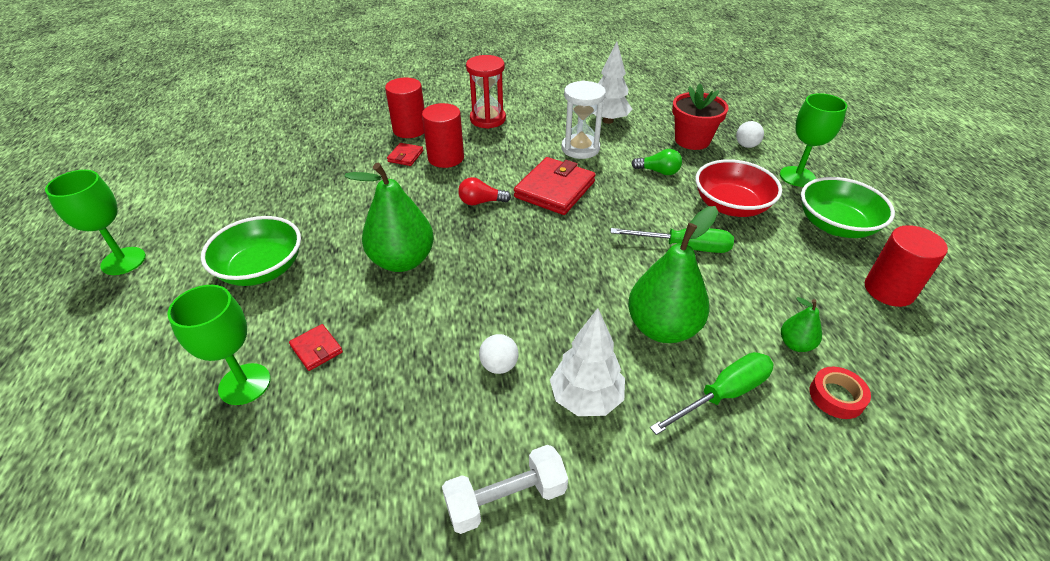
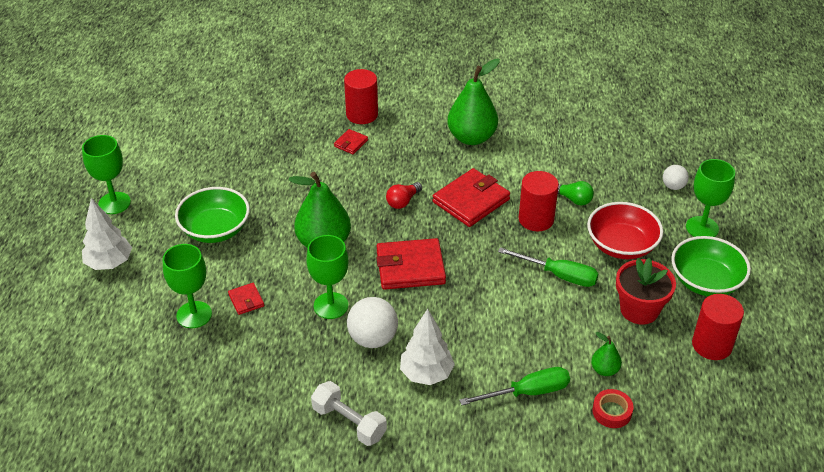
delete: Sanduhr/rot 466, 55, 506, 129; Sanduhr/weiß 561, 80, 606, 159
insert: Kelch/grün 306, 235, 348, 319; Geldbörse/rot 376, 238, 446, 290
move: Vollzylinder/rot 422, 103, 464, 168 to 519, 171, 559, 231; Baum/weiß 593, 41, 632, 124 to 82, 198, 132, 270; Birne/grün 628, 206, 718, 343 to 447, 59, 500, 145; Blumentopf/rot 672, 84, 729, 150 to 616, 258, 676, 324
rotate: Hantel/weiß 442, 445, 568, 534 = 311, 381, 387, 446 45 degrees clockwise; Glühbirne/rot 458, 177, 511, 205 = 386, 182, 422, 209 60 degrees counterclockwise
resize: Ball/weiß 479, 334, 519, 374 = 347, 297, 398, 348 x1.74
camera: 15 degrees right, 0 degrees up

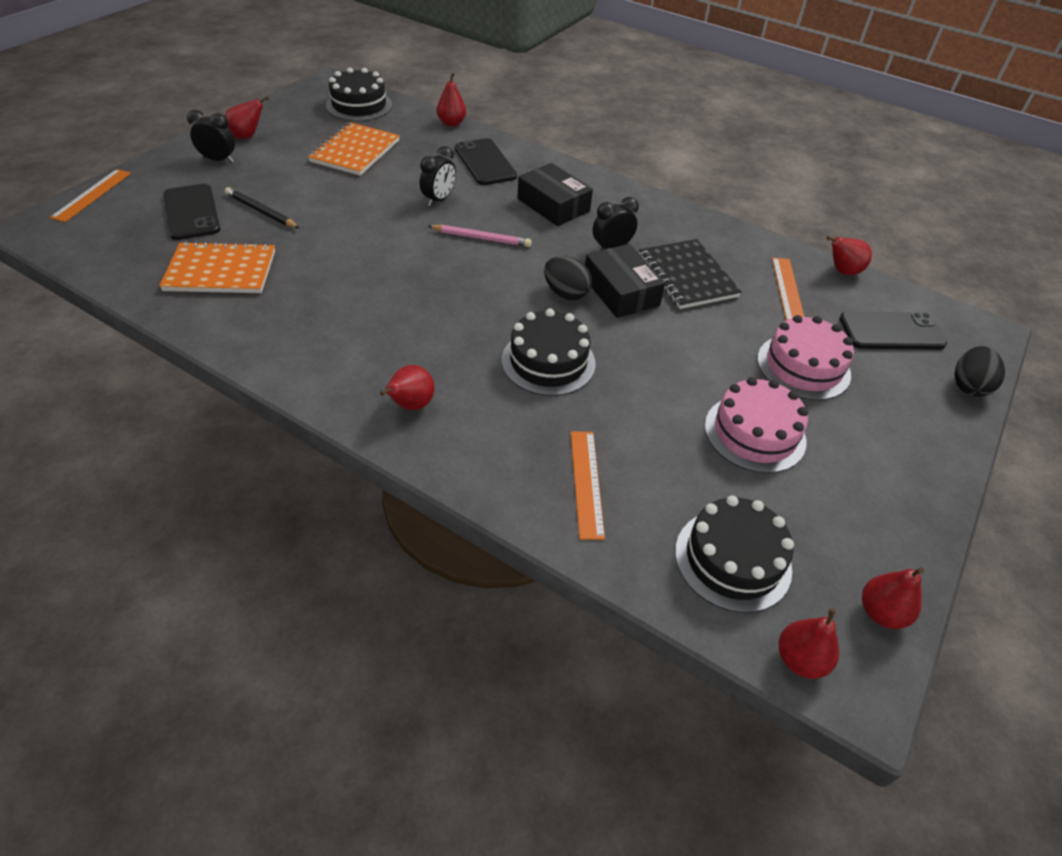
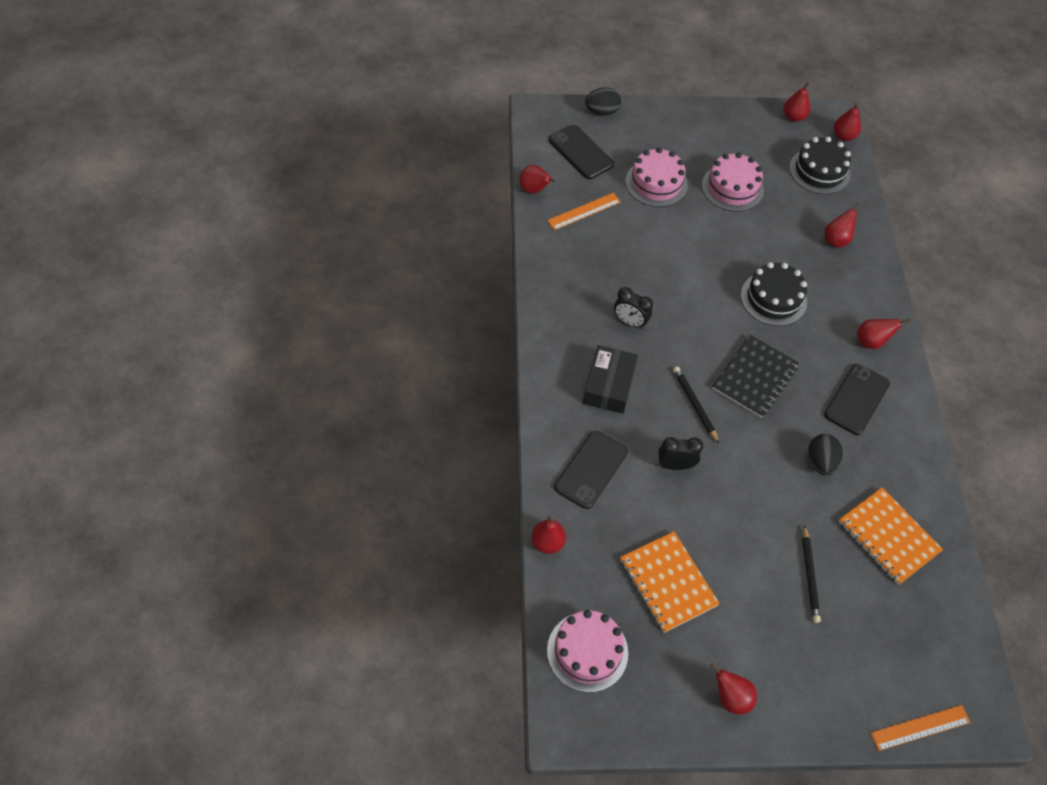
delete: Wecker/schwarz 187, 110, 235, 163; Schachtel/schwarz 585, 244, 665, 318
move: Handy/schwarz 163, 184, 220, 240 to 824, 364, 890, 435; Ei/schwarz 544, 256, 592, 300 to 808, 434, 843, 476; Notizbuch/schwarz 639, 239, 742, 309 to 712, 335, 799, 418
replace: Lineal/orange 571, 431, 605, 540 to Birne/rot 825, 202, 860, 248
recolor: Kuchen/schwarz 326, 68, 392, 121 to Kuchen/rosa 547, 610, 628, 693; Bleistift/rosa 428, 225, 532, 247 to Bleistift/schwarz 673, 366, 719, 444
rotate: Notizbuch/orange 308, 122, 400, 176 = 620, 531, 720, 633 75 degrees clockwise
camera: 125 degrees left, 10 degrees up

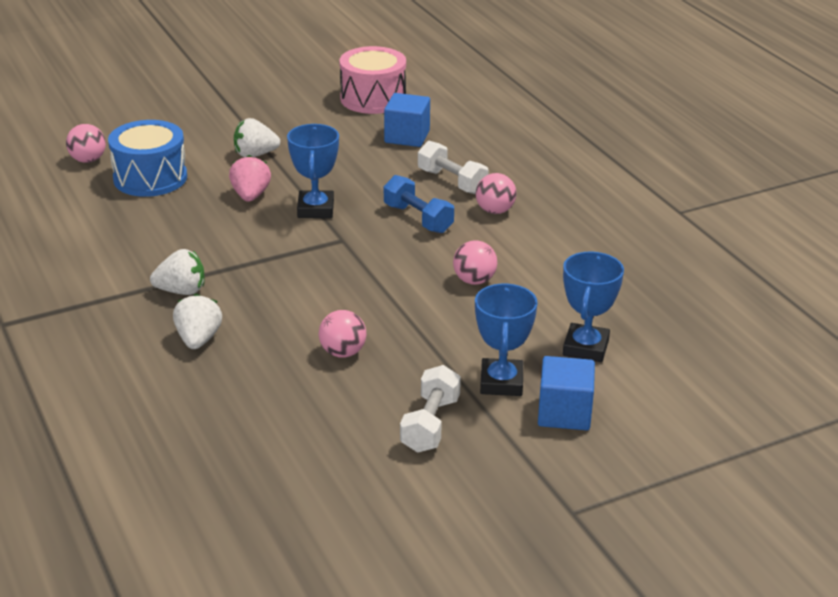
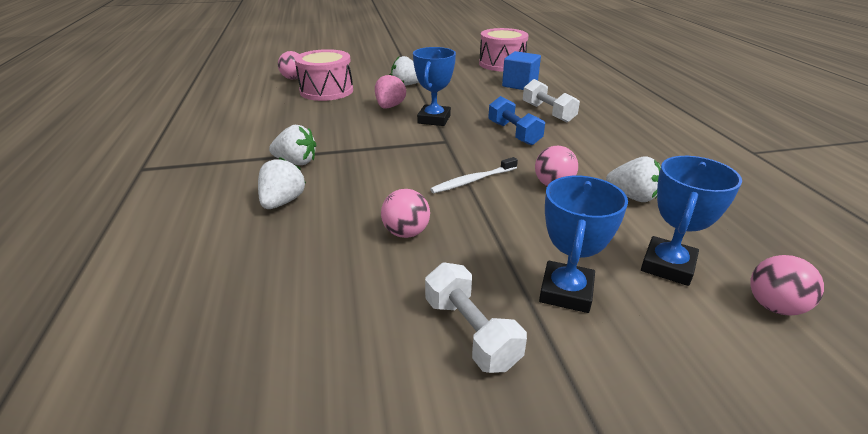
delete: Kubus/blau 538, 356, 595, 430
insert: Zahnbürste/weiß 430, 157, 518, 193; Erdbeere/weiß 606, 156, 661, 202
move: Ball/rosa 476, 173, 517, 214 to 750, 255, 824, 316
recolor: Trommel/blau 108, 120, 187, 197 to Trommel/rosa 294, 49, 353, 101
rotate: Hantel/weiß 400, 365, 461, 453 = 425, 262, 527, 373 60 degrees counterclockwise
camera: 15 degrees right, 0 degrees up

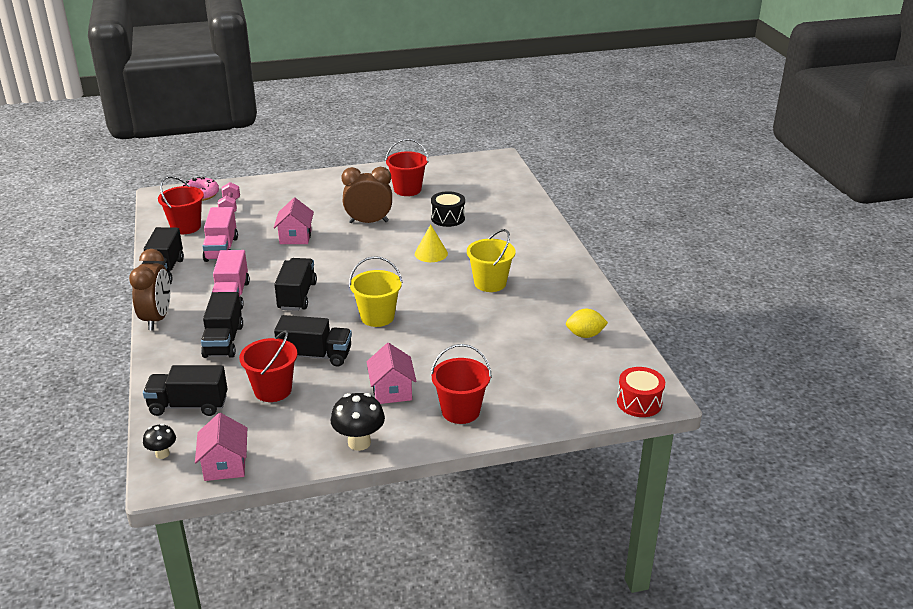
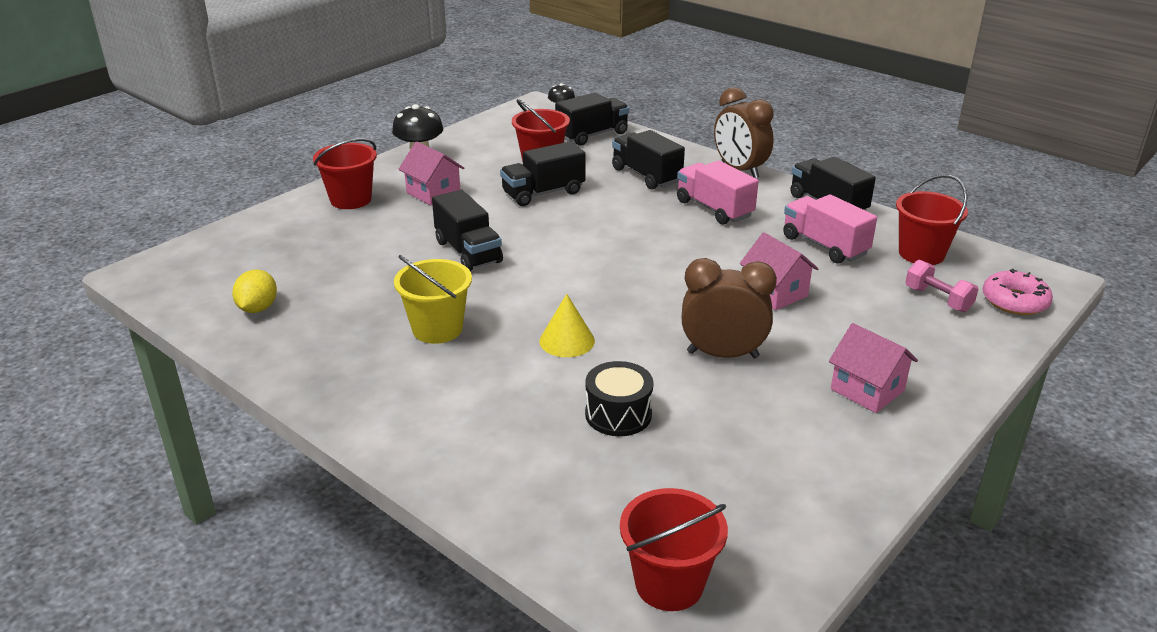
delete: Eimer/gelb 349, 256, 403, 327; Trommel/rot 617, 367, 665, 417
move: Haus/rosa 195, 413, 247, 481 to 829, 323, 918, 413; Lastwagen/schwarz 274, 258, 317, 311 to 432, 190, 503, 271; Eimer/rot 385, 139, 428, 196 to 620, 488, 728, 611
rotate: Wecker/braun 341, 167, 392, 223 = 682, 258, 777, 358 135 degrees counterclockwise; Zitrone/gelb 566, 309, 608, 338 = 232, 269, 277, 313 45 degrees counterclockwise
camera: 145 degrees right, 0 degrees up

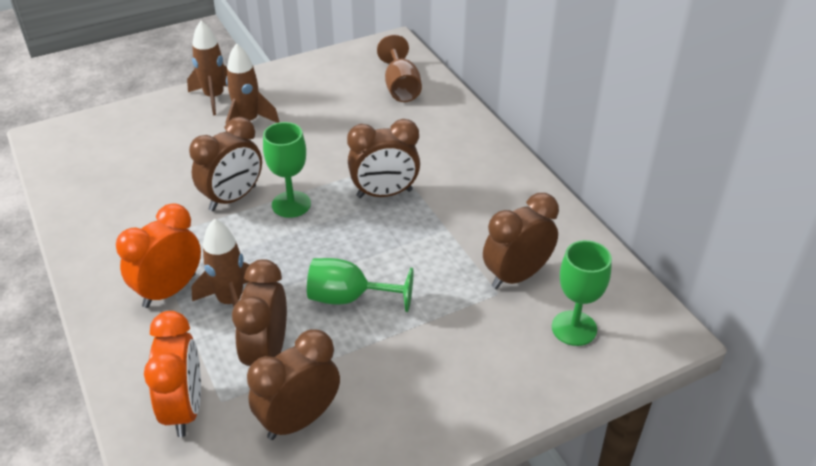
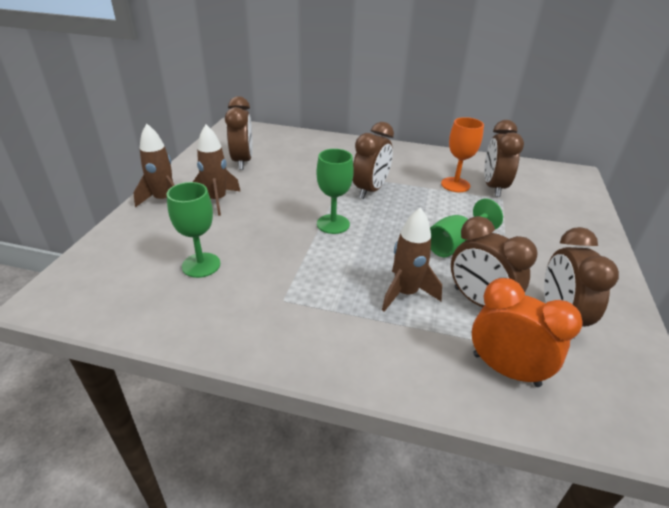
delete: Wecker/orange 116, 203, 201, 308; Kelch/braun 377, 34, 422, 102
insert: Kelch/orange 441, 117, 484, 192
move: Wecker/braun 189, 117, 262, 211 to 225, 96, 253, 170; Kelch/grün 552, 240, 612, 346 to 167, 182, 220, 278
camera: 50 degrees left, 5 degrees down

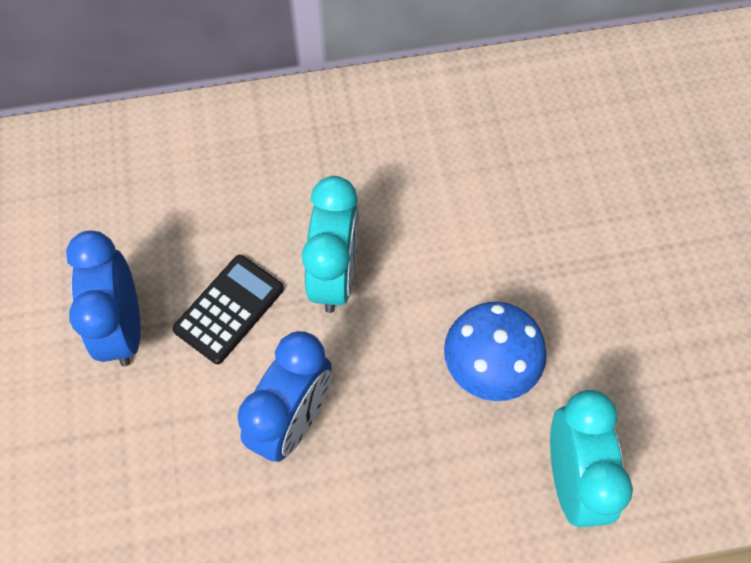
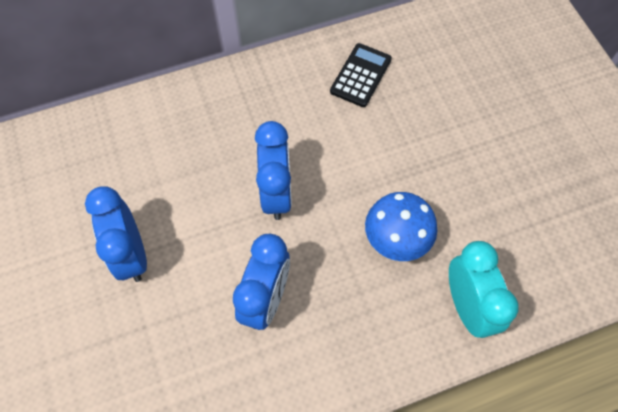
move: Taschenrechner/schwarz 172, 255, 284, 364 to 330, 43, 392, 107
recolor: Wecker/türkis 302, 176, 359, 313 to Wecker/blau 255, 121, 292, 220
camera: 10 degrees left, 0 degrees up

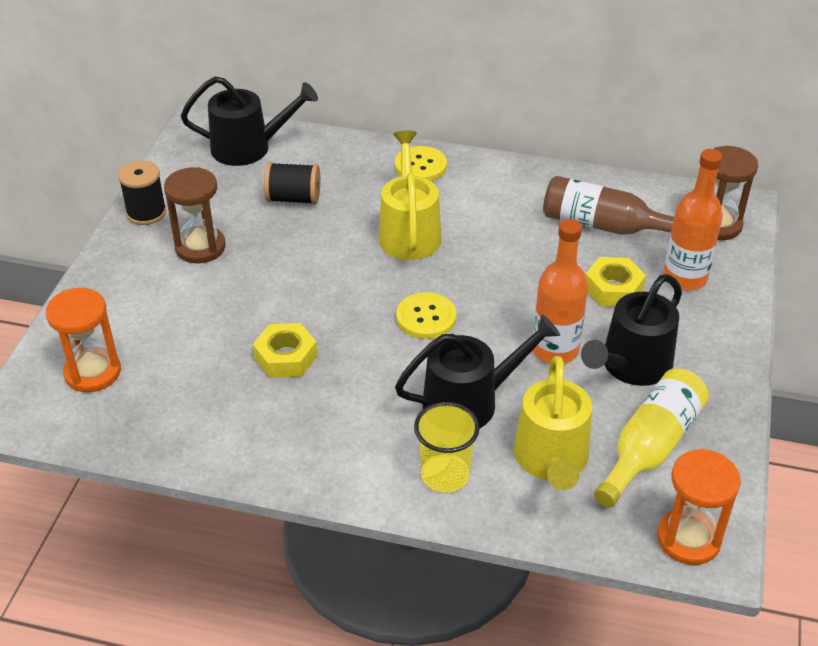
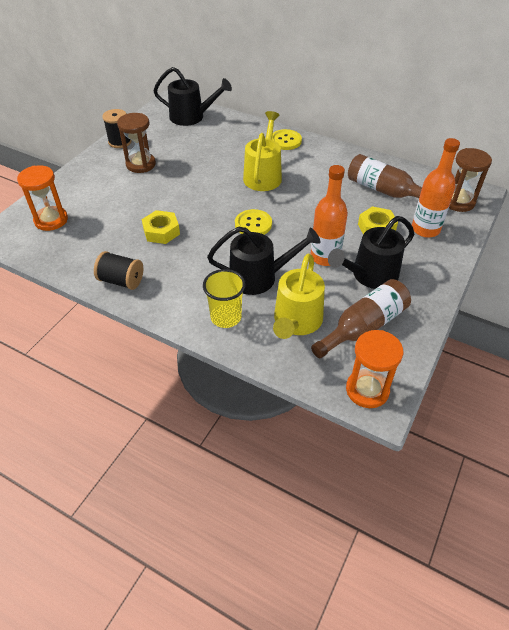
move: Garnrolle/schwarz 264, 162, 320, 204 to 94, 251, 143, 290
recolor: Flasche/gelb 594, 368, 709, 508 to Flasche/braun 311, 279, 411, 358
camera: 15 degrees right, 5 degrees up

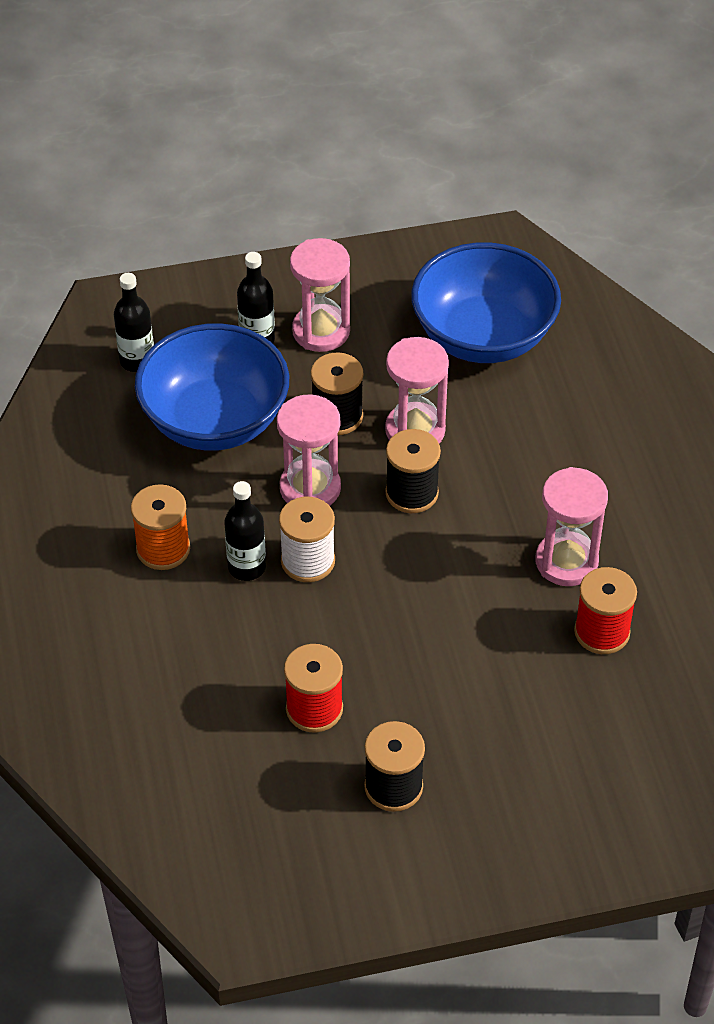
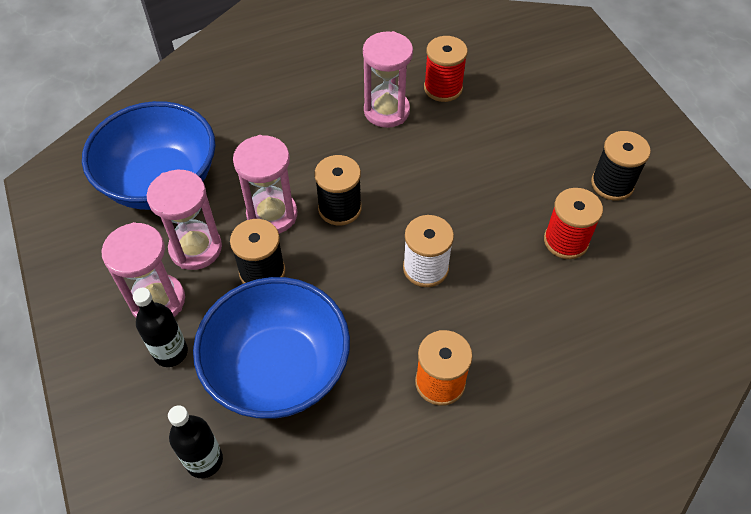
delete: Flasche/schwarz 224, 481, 266, 581
move: Sanduhr/rosa 277, 394, 341, 506 to 147, 170, 222, 270
camera: 100 degrees left, 5 degrees up

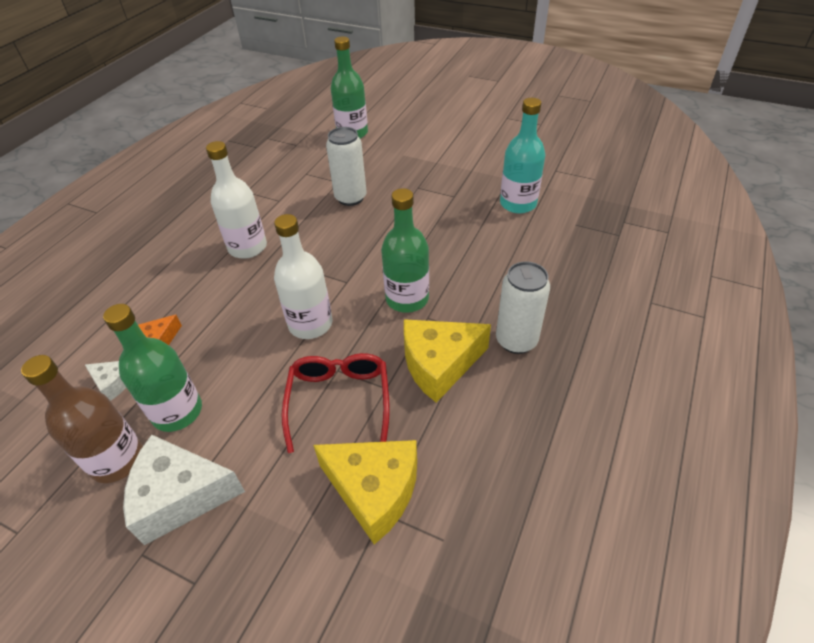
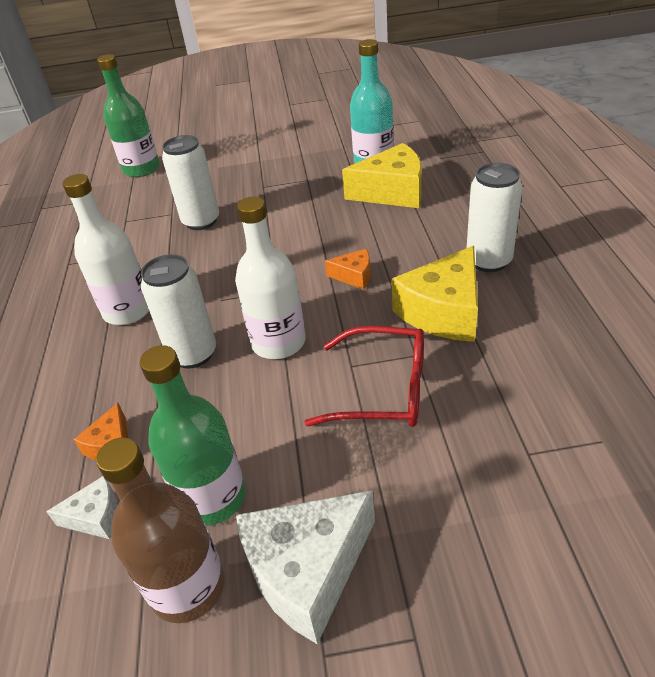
insert: Dose/weiß 141, 254, 216, 369
move: Käse/gelb 313, 440, 417, 545 to 342, 143, 422, 208
replace: Flasche/grün 381, 188, 429, 313 to Käse/orange 325, 249, 371, 290
rotate: Brille/rot 281, 353, 390, 453 = 304, 326, 424, 427 135 degrees clockwise
camera: 30 degrees left, 5 degrees down

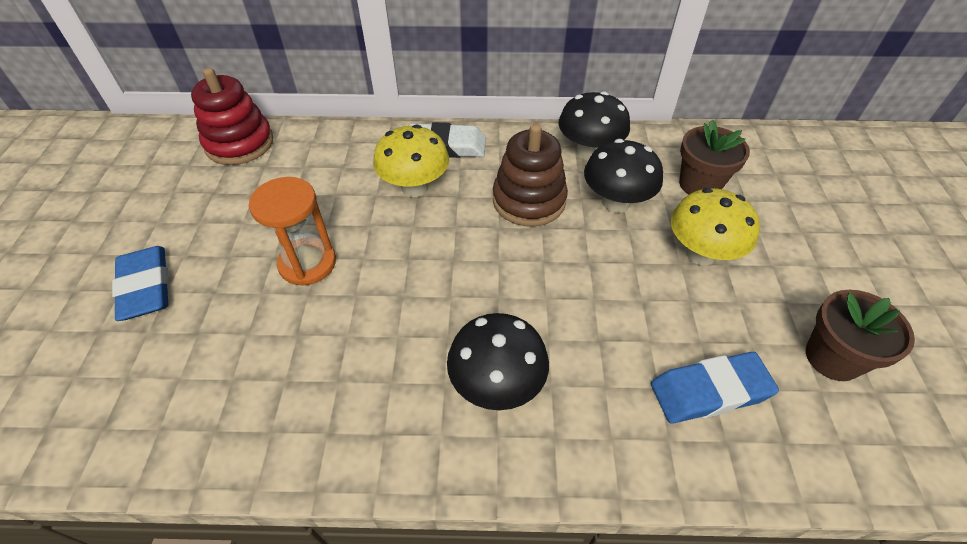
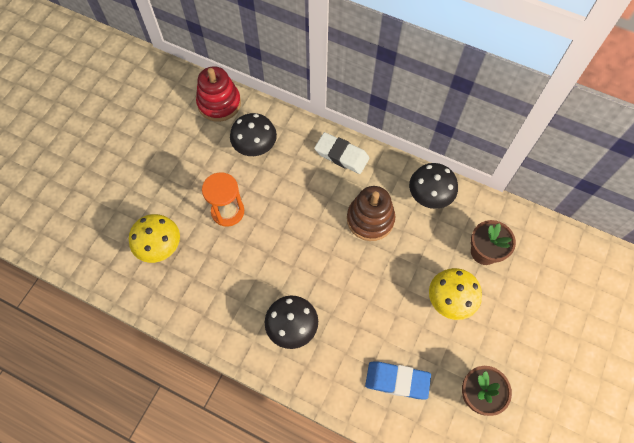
delete: Radiergummi/blau 112, 246, 169, 321
move: Pilz/gelb 373, 124, 449, 197 to 129, 214, 180, 263; Pilz/schwarz 584, 139, 663, 213 to 230, 113, 277, 156
camera: 25 degrees right, 15 degrees up

